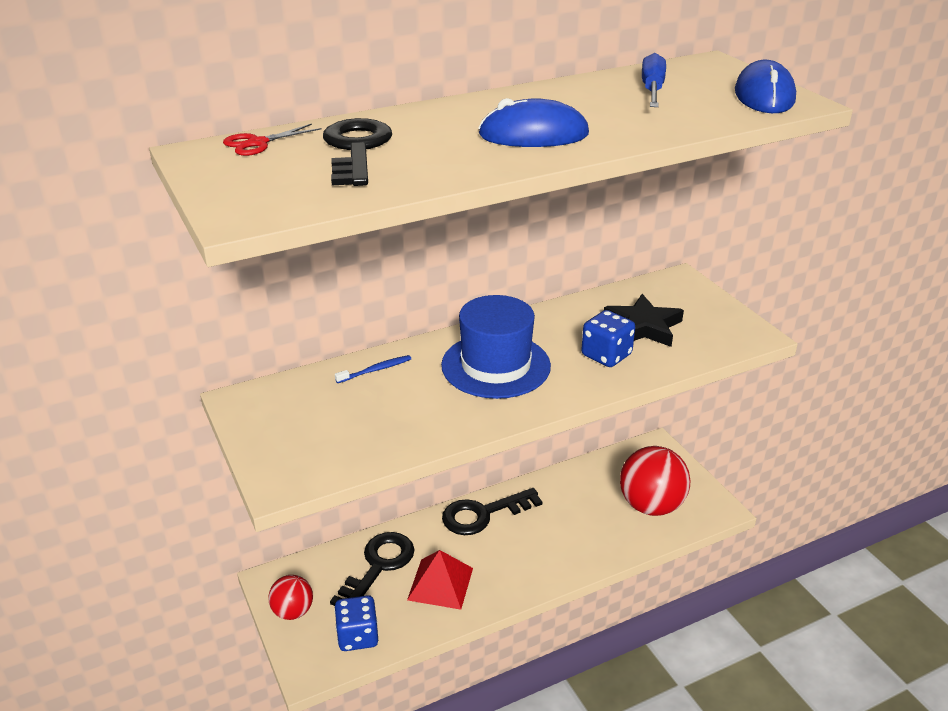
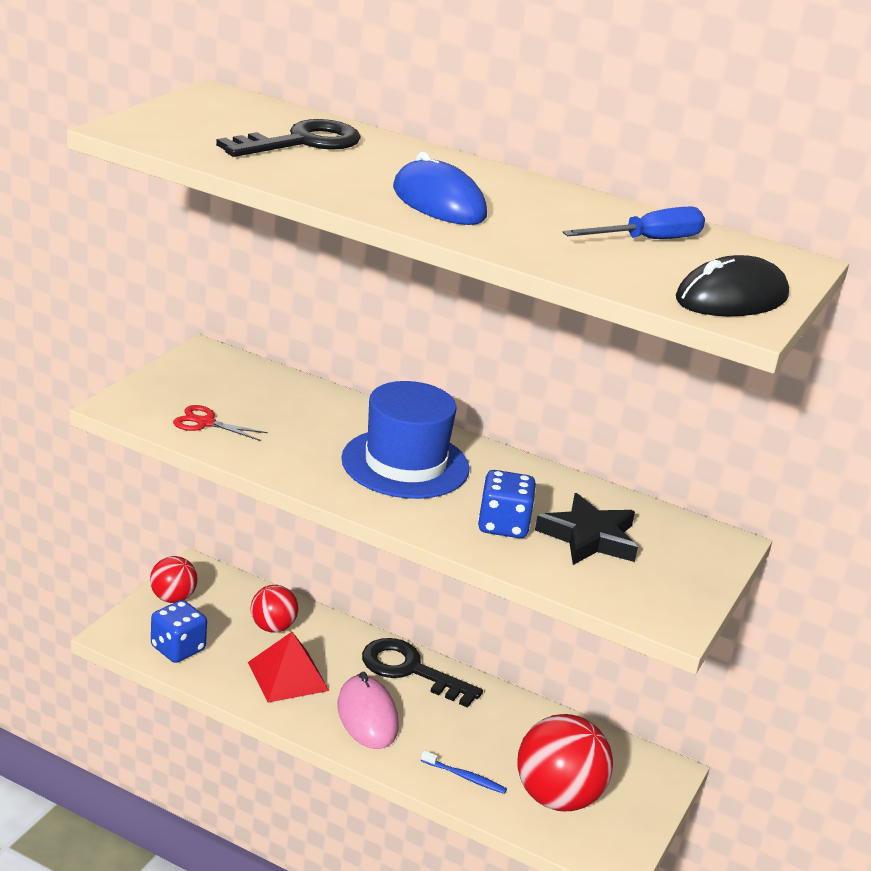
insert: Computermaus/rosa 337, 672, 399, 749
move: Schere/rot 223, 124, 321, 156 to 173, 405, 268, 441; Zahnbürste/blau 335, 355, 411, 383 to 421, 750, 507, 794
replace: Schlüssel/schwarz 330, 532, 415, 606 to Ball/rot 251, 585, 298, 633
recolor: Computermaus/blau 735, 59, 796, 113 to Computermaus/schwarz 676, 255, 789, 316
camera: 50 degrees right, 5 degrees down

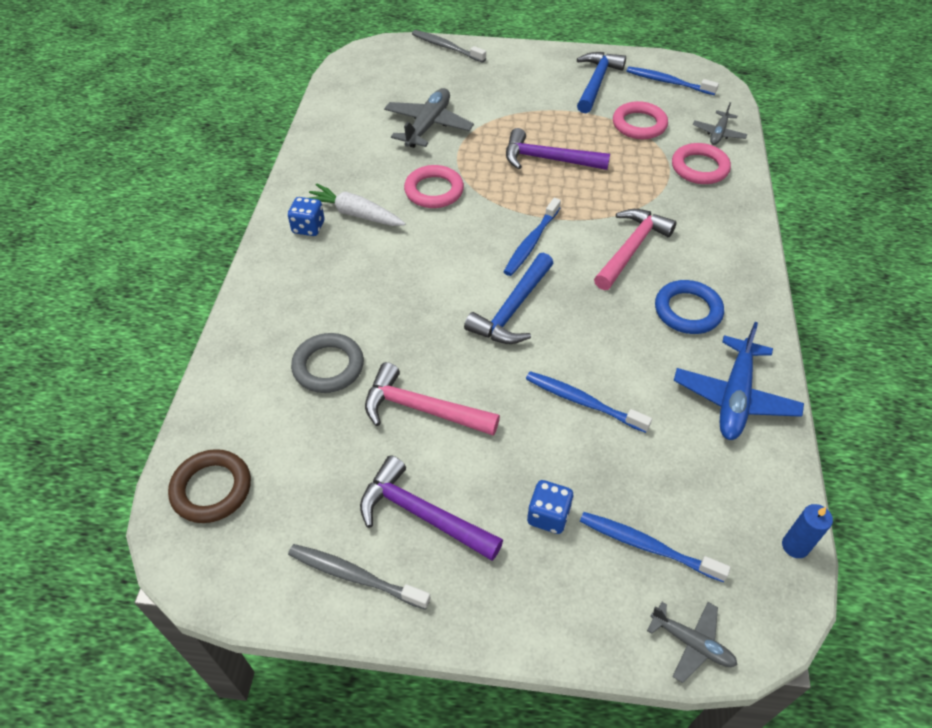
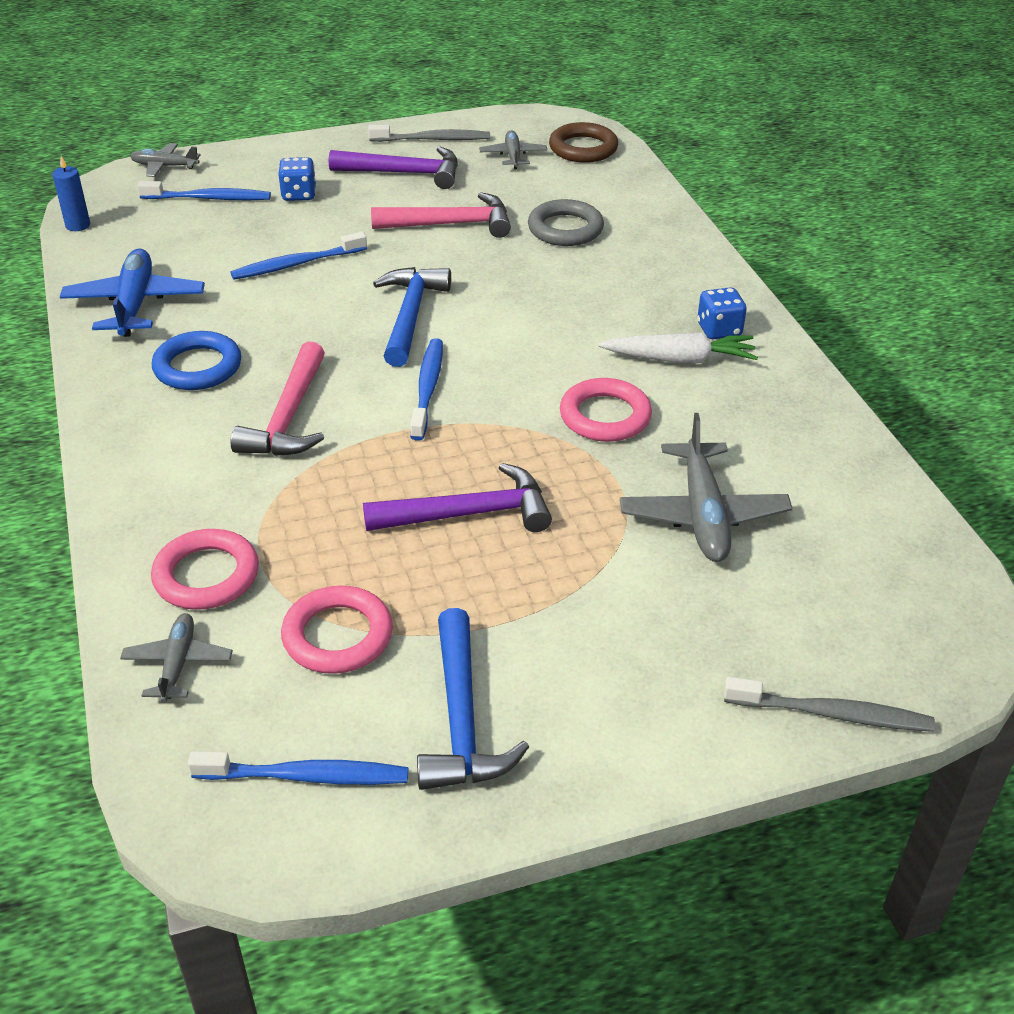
insert: Flugzeug/grau 479, 131, 547, 169
rotate: Zahnbürste/blau 526, 371, 652, 433 = 230, 232, 367, 279 150 degrees clockwise
camera: 155 degrees right, 10 degrees down

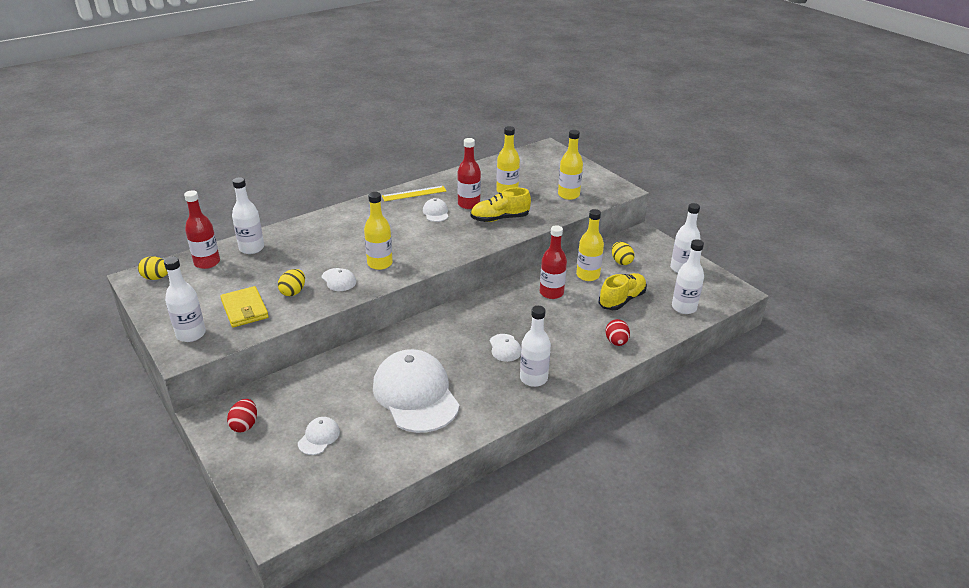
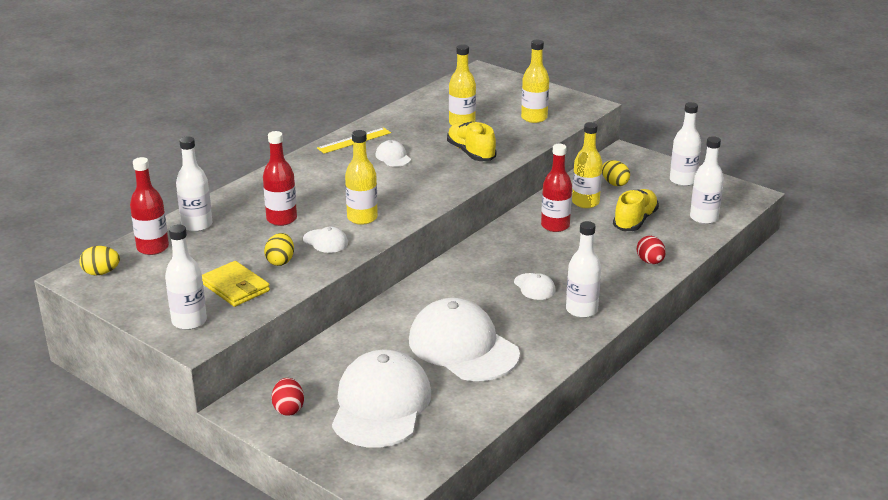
move: Flasche/rot 457, 138, 481, 209 to 263, 131, 297, 226
rotate: Schuh/gelb 470, 188, 531, 222 = 447, 122, 496, 161 90 degrees clockwise
resize: Kappe/weiß 298, 417, 340, 455 = 332, 350, 431, 448 x2.39
camera: 15 degrees left, 5 degrees down

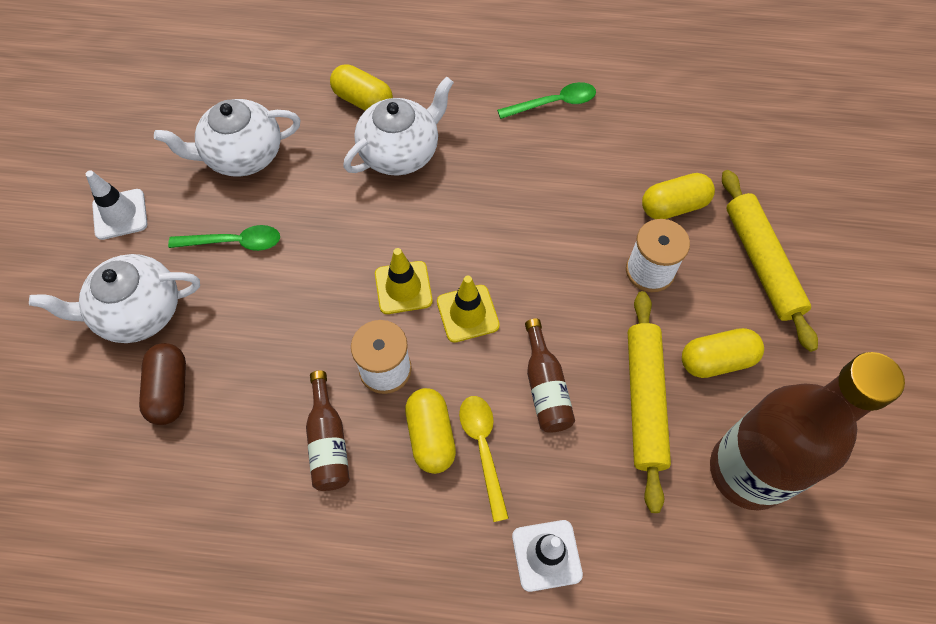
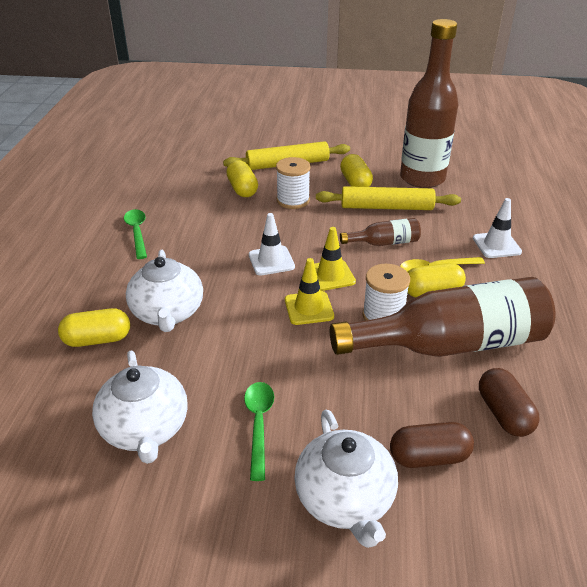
insert: Kapsel/braun 479, 368, 540, 437
move: Leitkegel/weiß 86, 170, 147, 240 to 249, 213, 295, 275
rotate: Kapsel/gelb 330, 64, 393, 111 = 58, 308, 130, 347 45 degrees clockwise; Teekanne/weiß 343, 77, 454, 176 = 126, 250, 203, 332 150 degrees counterclockwise
resize: Flasche/braun 306, 371, 350, 491 = 330, 277, 555, 357 x2.22
camera: 90 degrees left, 25 degrees down

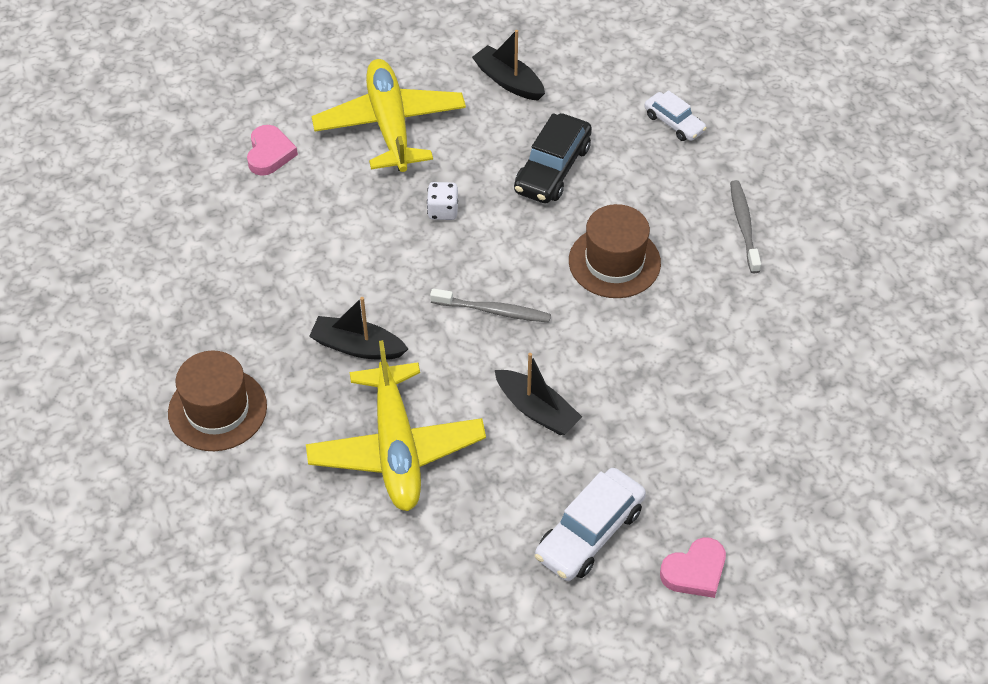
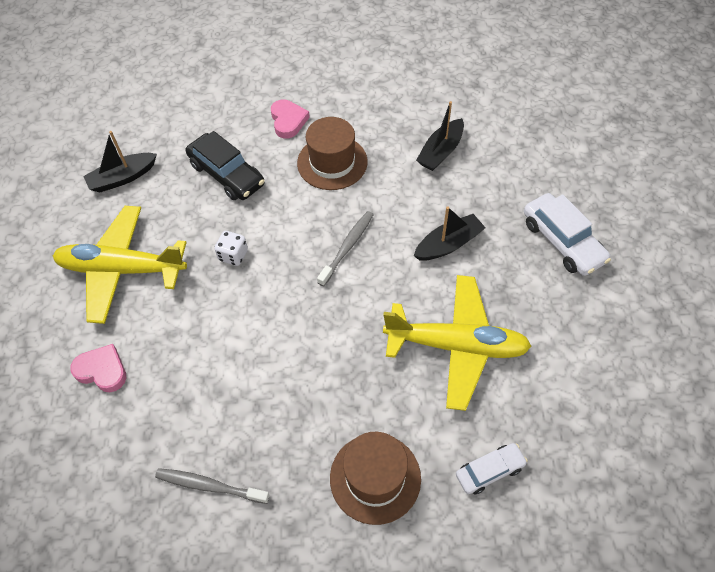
move: Boot/schwarz 309, 297, 408, 360 to 416, 101, 464, 171; Auto/weiß 644, 90, 707, 141 to 456, 443, 528, 495; Herz/rosa 660, 537, 726, 598 to 271, 99, 310, 139; Zahnbürste/grau 730, 180, 761, 273 to 155, 468, 270, 504
camera: 70 degrees left, 5 degrees up

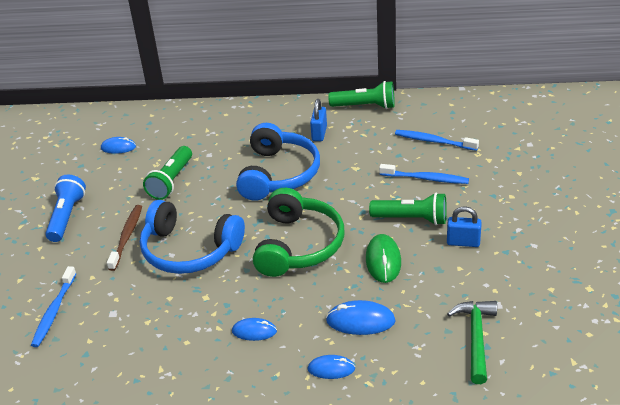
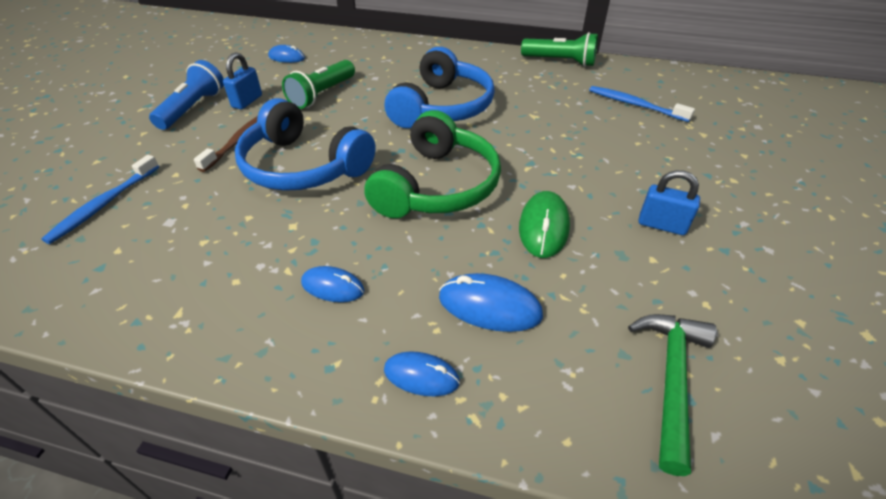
delete: Taschenlampe/grün 369, 192, 447, 225; Zahnbürste/blau 379, 164, 469, 184
move: Vorhängeschloss/blau 310, 99, 327, 141 to 223, 52, 262, 110
camera: 10 degrees right, 5 degrees up

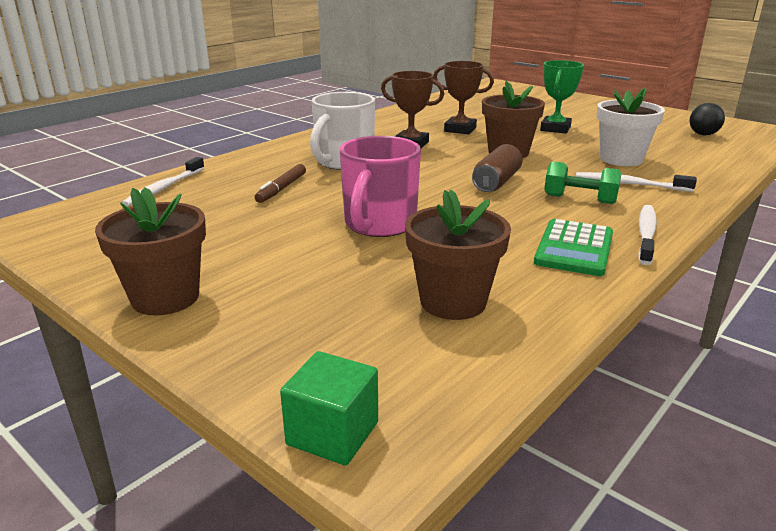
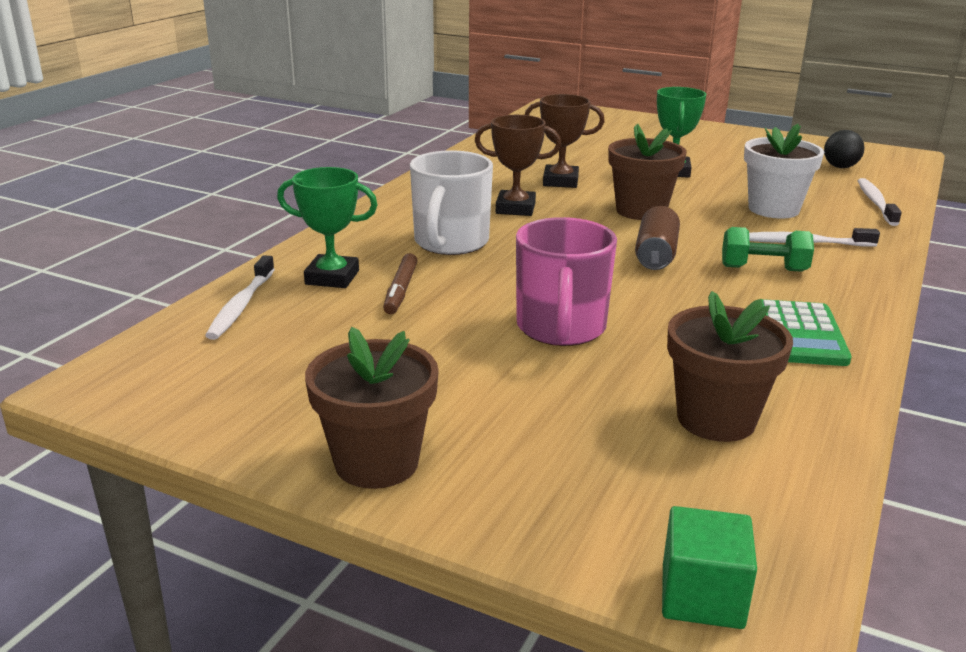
insert: Pokal/grün 277, 167, 378, 288
move: Zahnbürste/weiß 638, 205, 657, 265 to 858, 178, 902, 226
camera: 15 degrees left, 0 degrees up

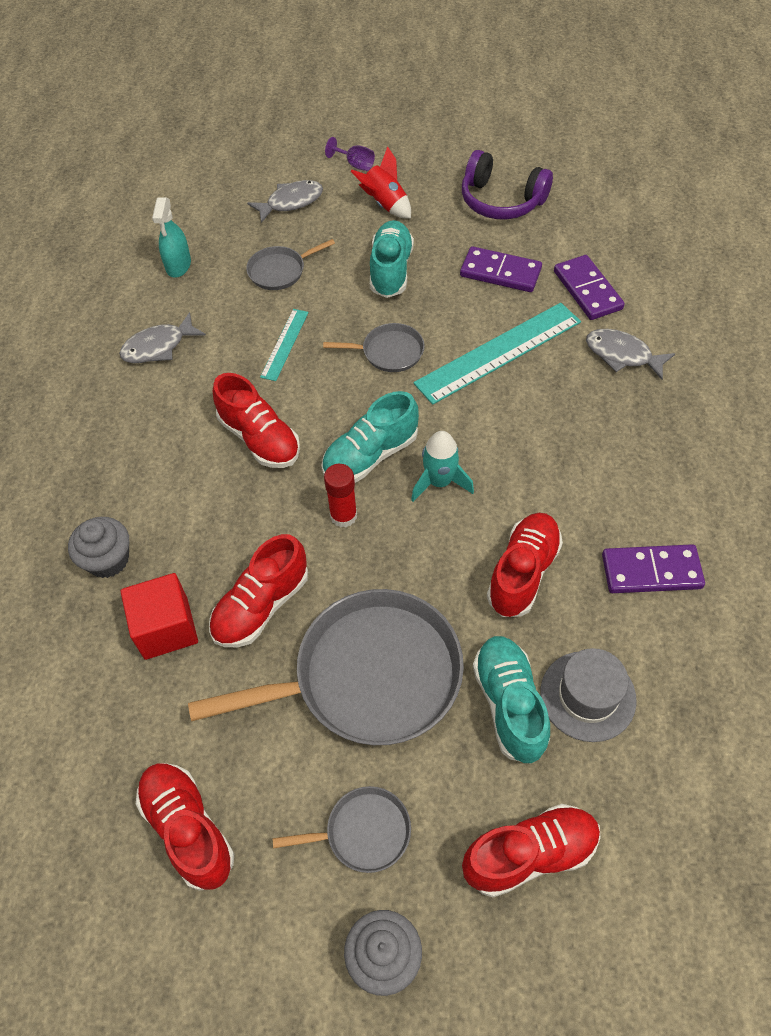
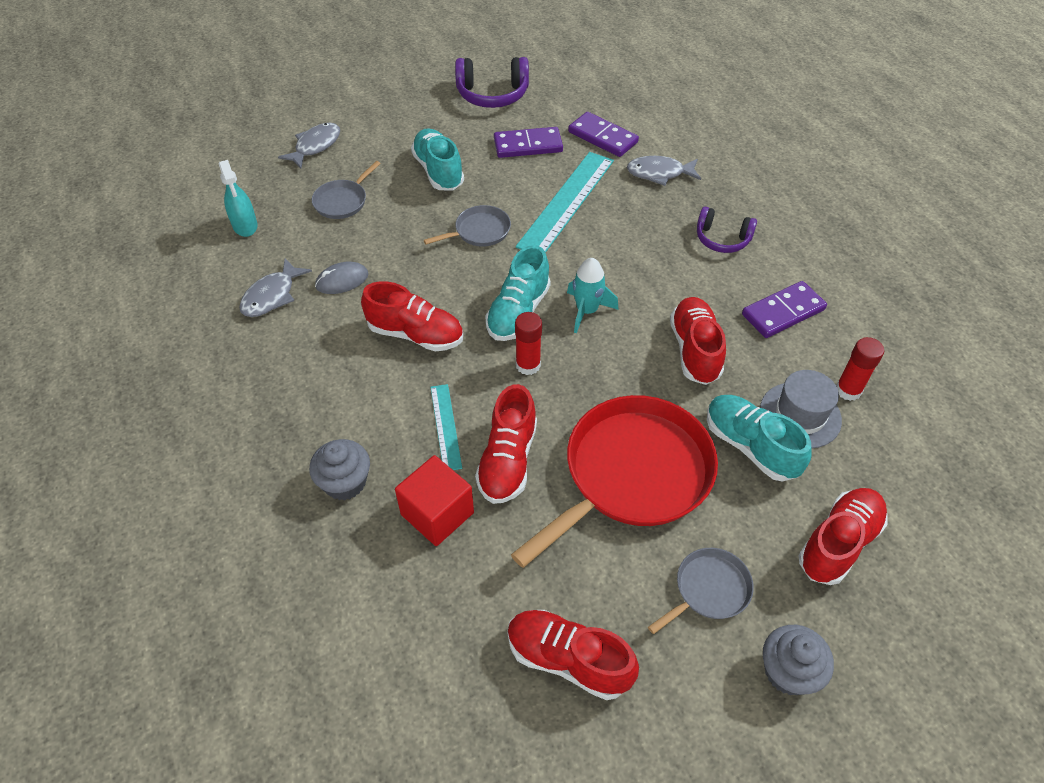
delete: Kelch/lila 325, 137, 375, 171; Rakete/rot 350, 146, 411, 219
insert: Computermaus/grau 315, 262, 368, 294; Kopfhörer/lila 697, 207, 757, 253; Klebestift/rot 836, 337, 884, 401
move: Lineal/türkis 260, 309, 309, 381 to 430, 384, 462, 470
recolor: Pfanne/grau 188, 589, 464, 745 to Pfanne/rot 511, 395, 718, 568
camera: 30 degrees left, 5 degrees down

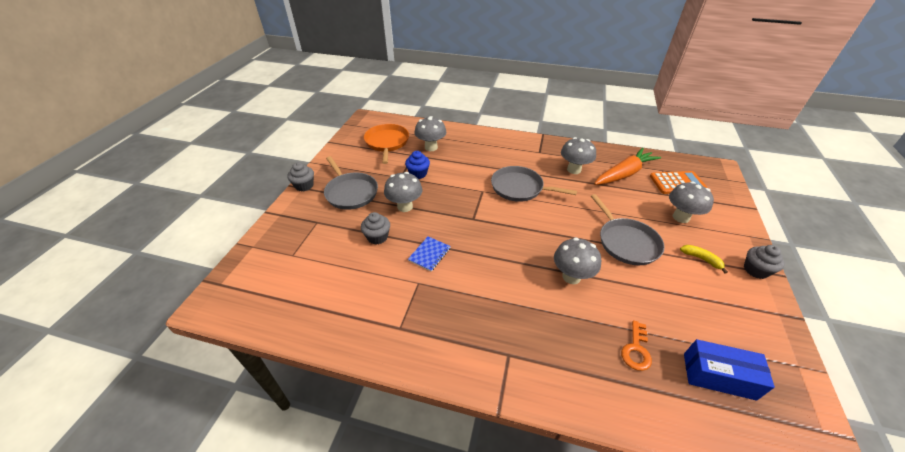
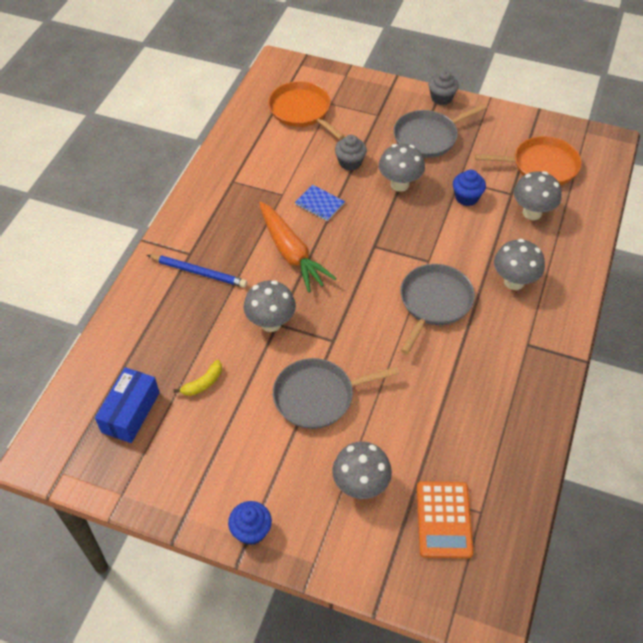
delete: Schlüssel/orange 621, 320, 652, 371
insert: Bleistift/blau 147, 255, 247, 287; Pfanne/orange 268, 81, 345, 140
move: Pilz/grau 561, 137, 596, 174 to 494, 239, 545, 290; Karotte/orange 594, 148, 661, 185 to 259, 202, 337, 293; Banane/gelb 680, 245, 728, 274 to 174, 360, 222, 396
recolor: Muffin/grau 744, 245, 785, 279 to Muffin/blau 228, 501, 272, 545
camera: 95 degrees right, 10 degrees up

